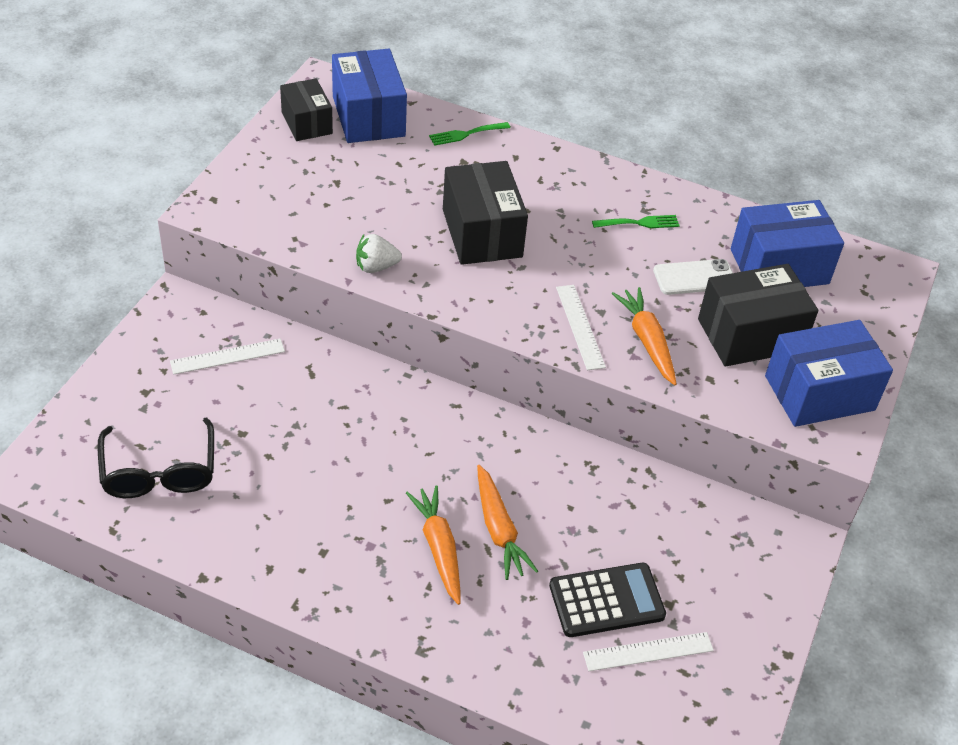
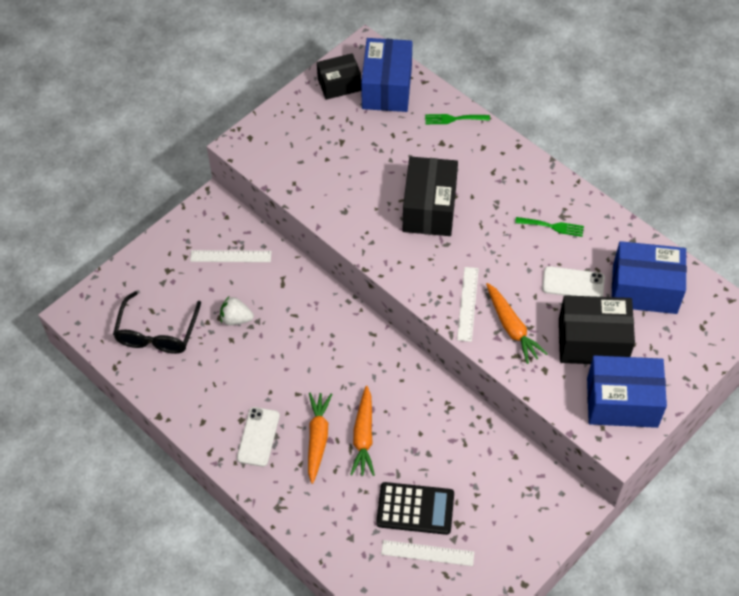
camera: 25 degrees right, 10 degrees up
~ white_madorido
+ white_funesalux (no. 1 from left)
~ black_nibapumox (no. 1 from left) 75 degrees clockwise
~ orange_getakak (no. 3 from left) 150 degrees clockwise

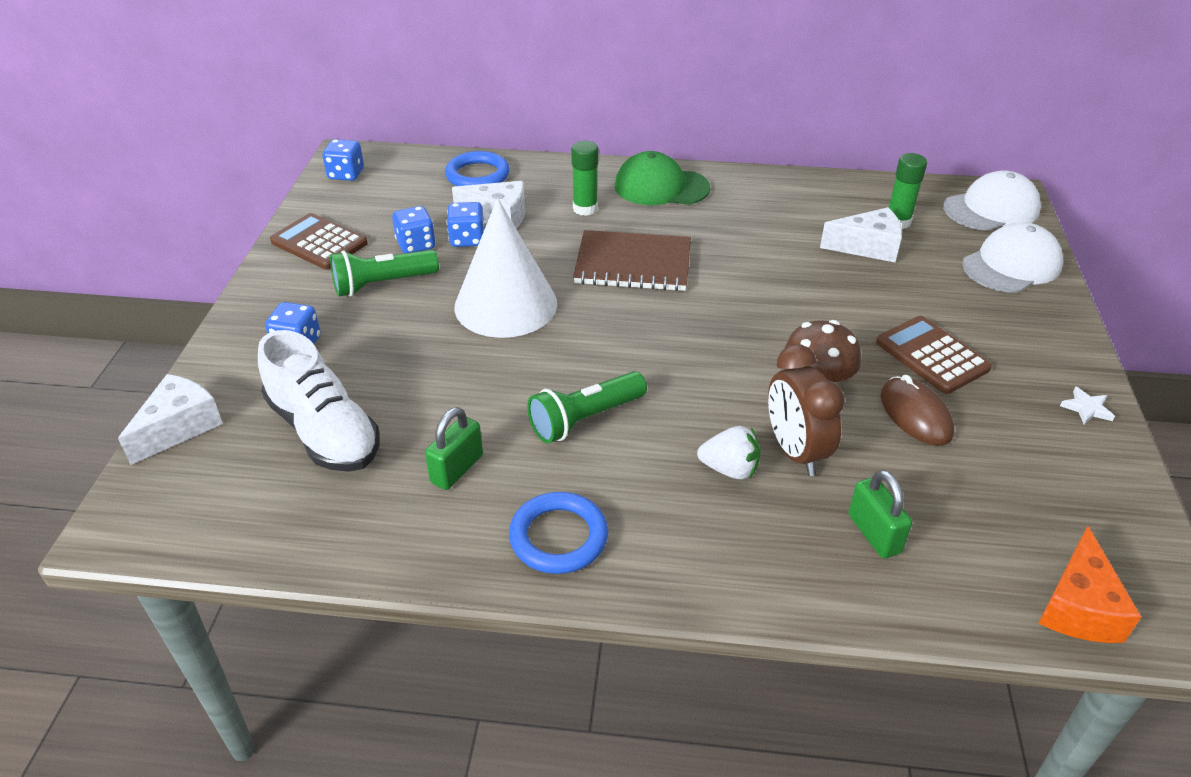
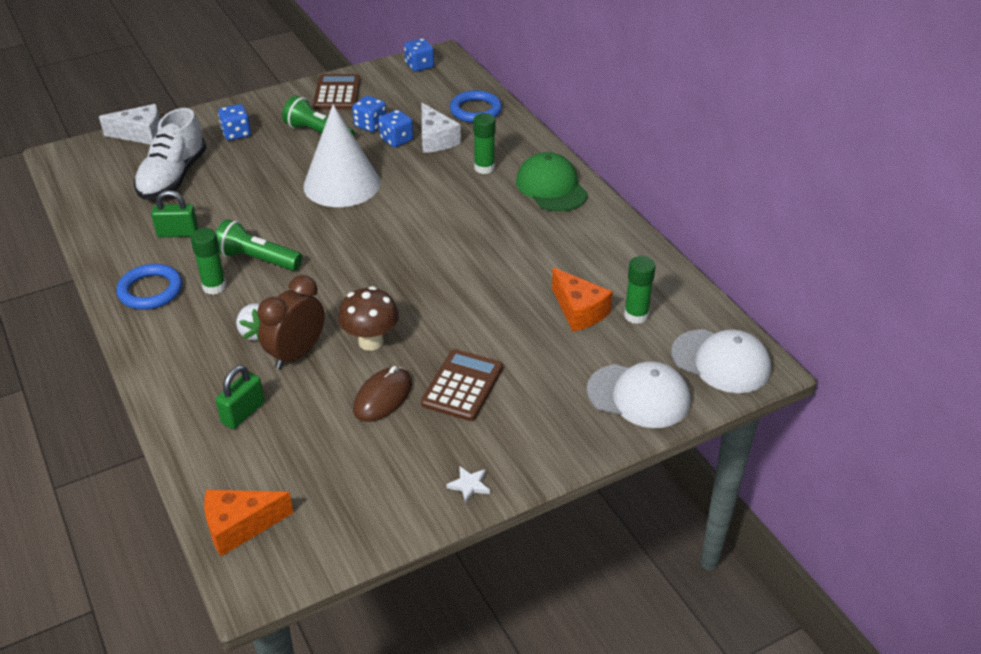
camera: 55 degrees right, 0 degrees up
+ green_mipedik (no. 1 from left)
~ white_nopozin (no. 3 from left) to orange_nopozin (no. 2 from left)
- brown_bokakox

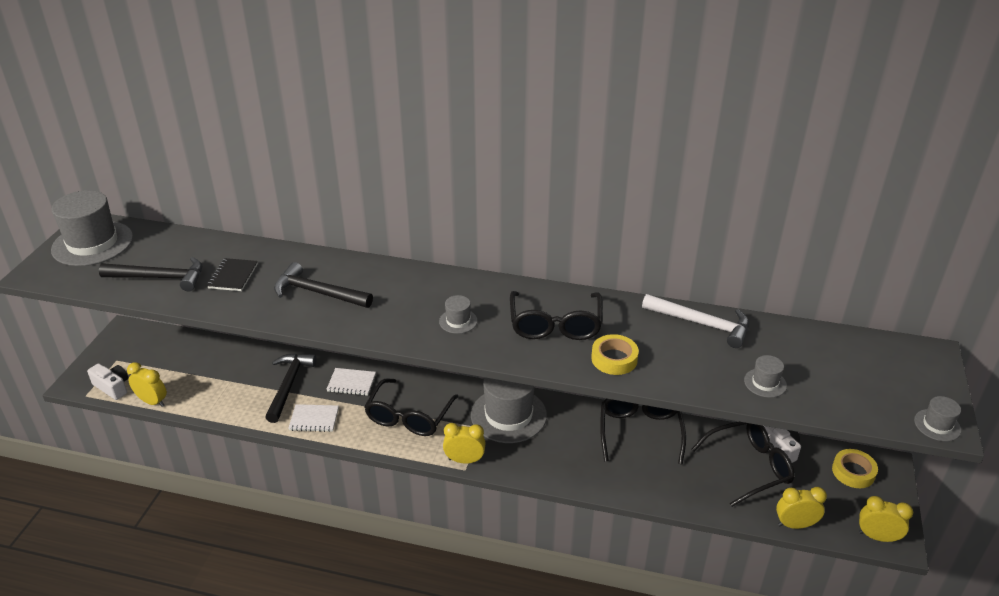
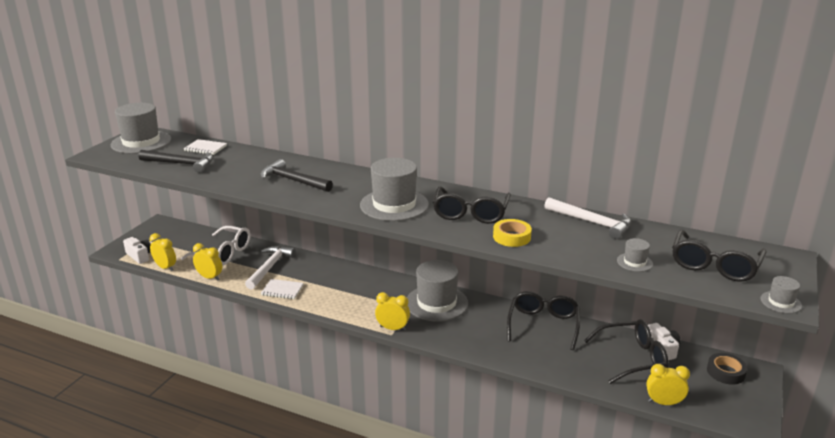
camera: 10 degrees right, 10 degrees down
+ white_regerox
~ white_bokakox (no. 2 from left in the first image) to white_bokakox (no. 1 from left)
~ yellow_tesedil (no. 4 from left in the first image) to yellow_tesedil (no. 2 from left)
~ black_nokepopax (no. 2 from left) to white_nokepopax (no. 1 from left)
~ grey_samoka (no. 2 from left) x2.25
~ black_regerox (no. 1 from left in the first image) to black_regerox (no. 4 from left)
~ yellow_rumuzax (no. 2 from left) to black_rumuzax
- black_bokakox

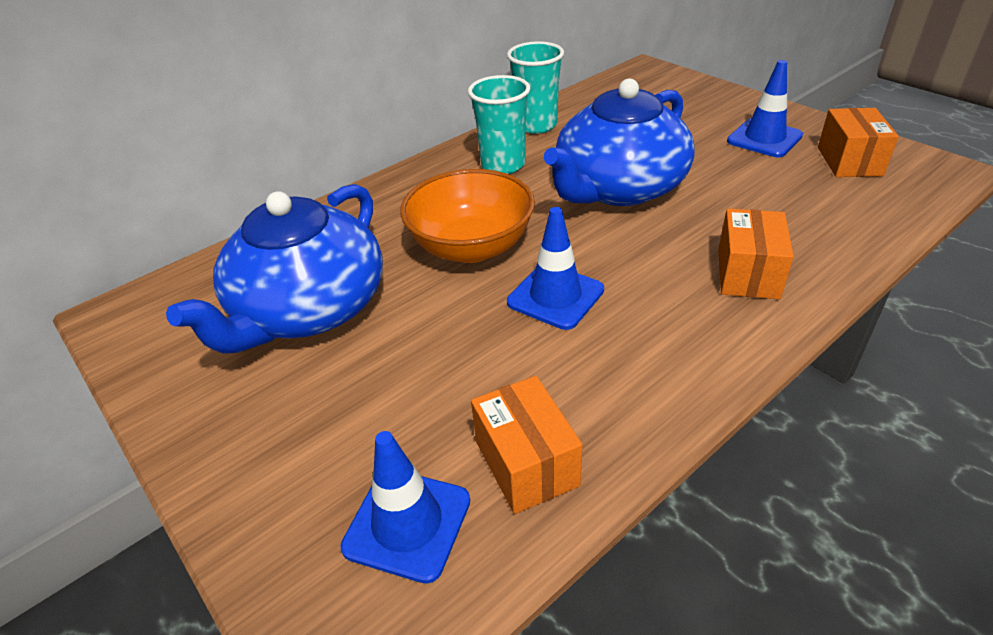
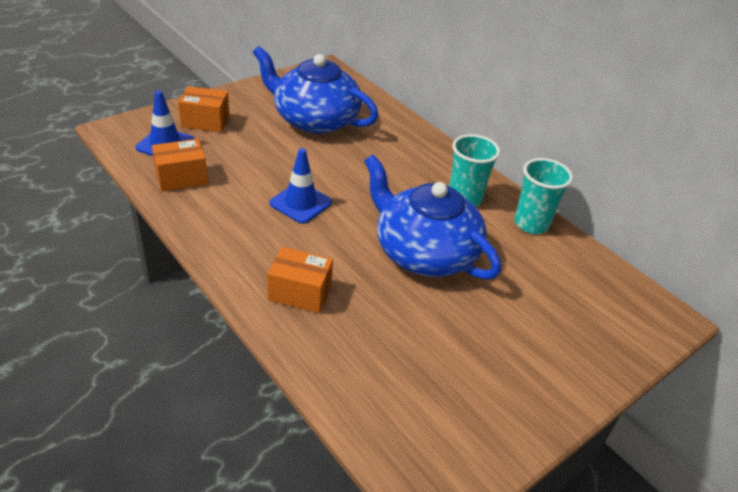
camera: 85 degrees right, 0 degrees up
~ orange_nibapumox (no. 3 from left in the first image) to orange_nibapumox (no. 2 from left)
- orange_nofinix
- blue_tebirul (no. 3 from left)

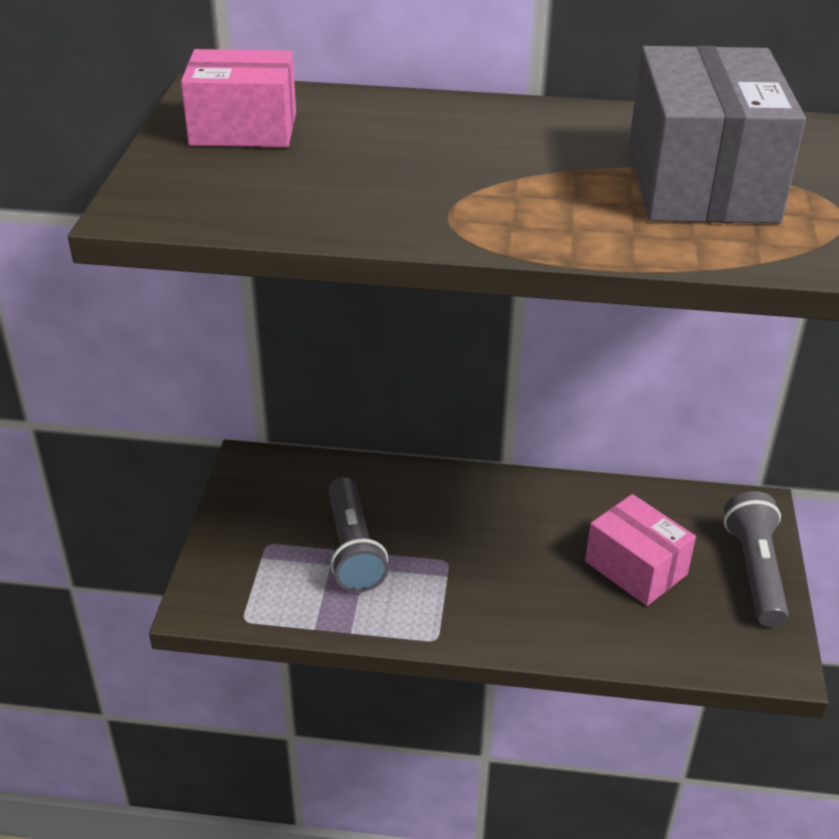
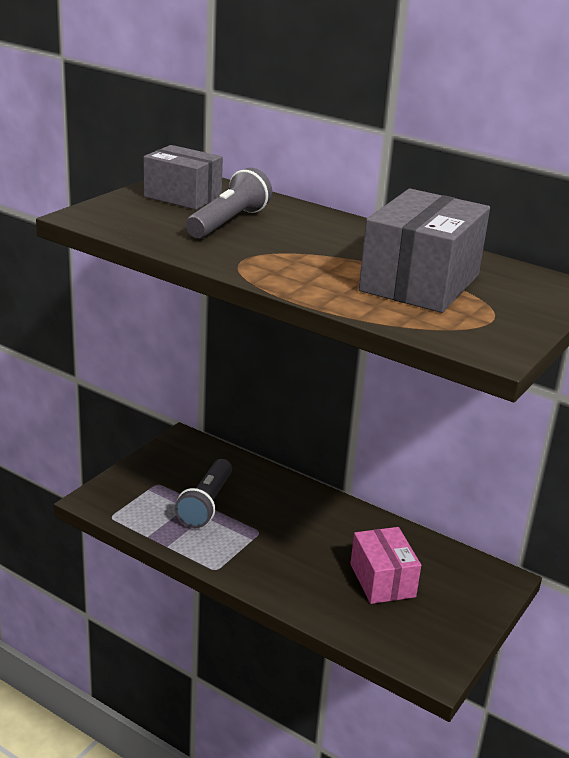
camera: 25 degrees right, 10 degrees down
~ pink_nibapumox (no. 1 from left) to grey_nibapumox (no. 1 from left)
~ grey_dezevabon (no. 2 from left)

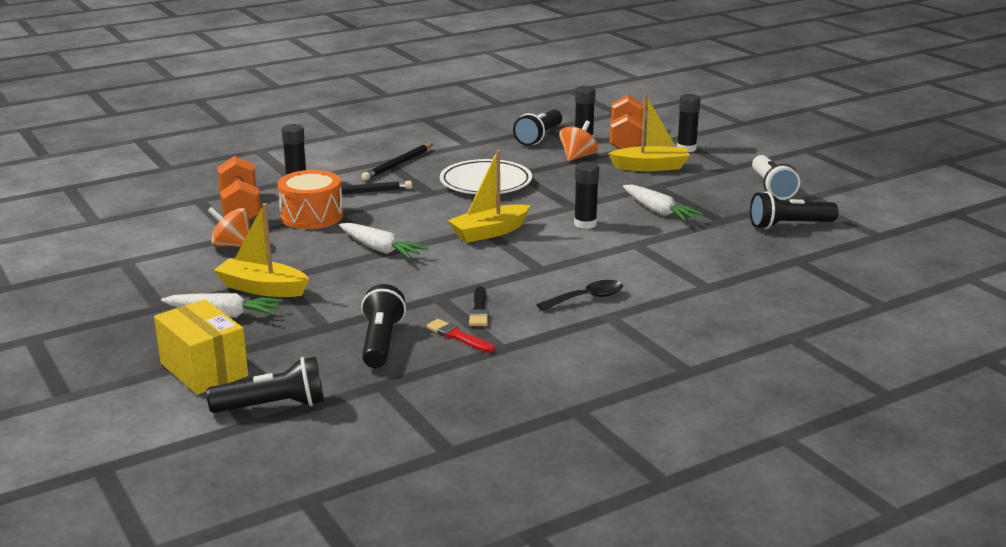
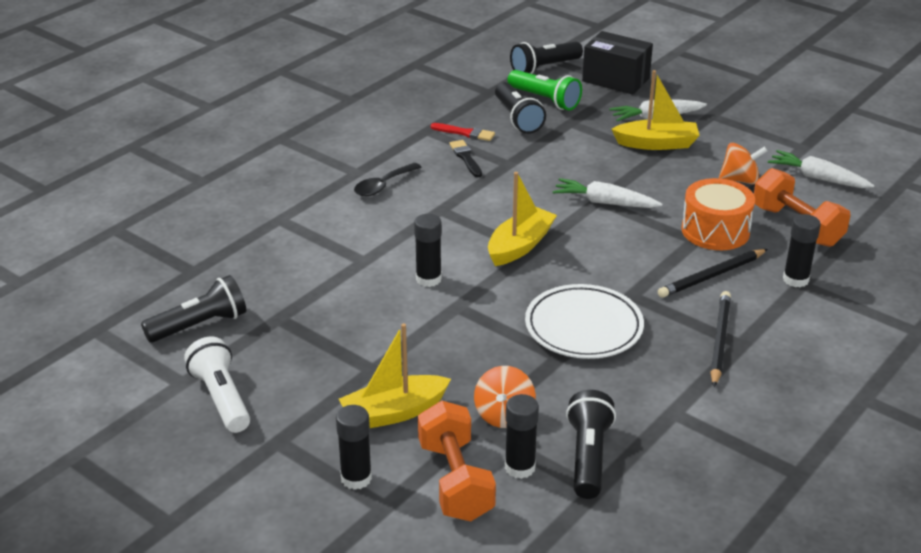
camera: 160 degrees right, 10 degrees up
+ green_dezevabon
~ yellow_nibapumox to black_nibapumox
~ white_getakak (no. 3 from left)

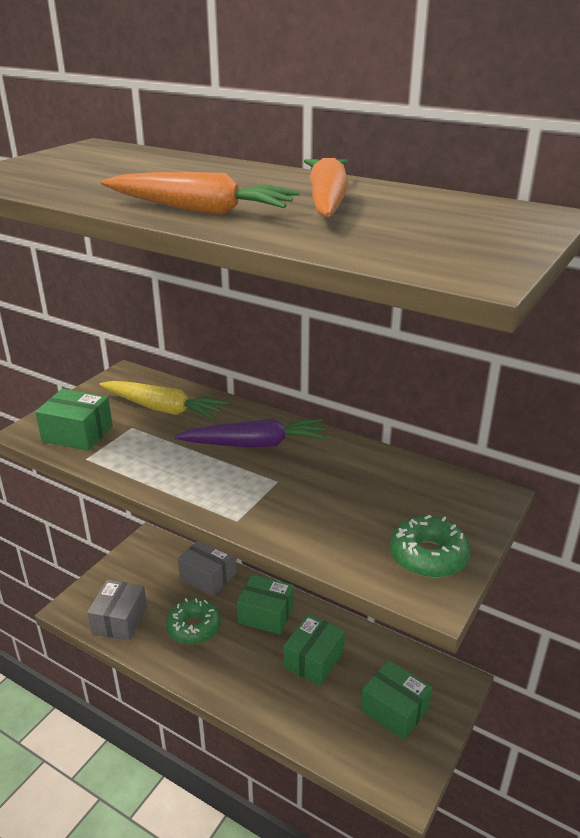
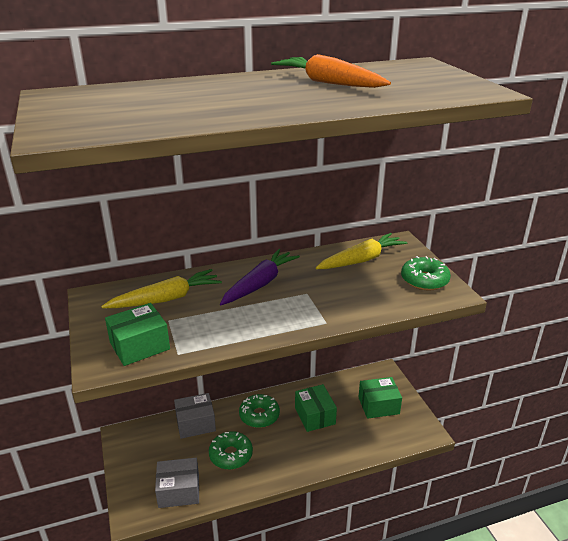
camera: 50 degrees left, 0 degrees up
~ grey_nibapumox (no. 1 from left) 60 degrees counterclockwise
~ green_nibapumox (no. 2 from left) to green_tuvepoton (no. 2 from left)
+ yellow_getakak (no. 2 from left)
- orange_getakak (no. 1 from left)

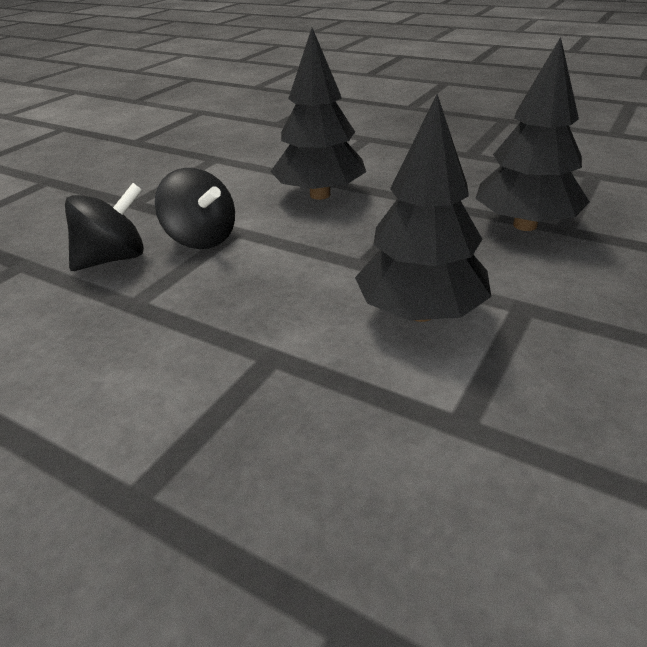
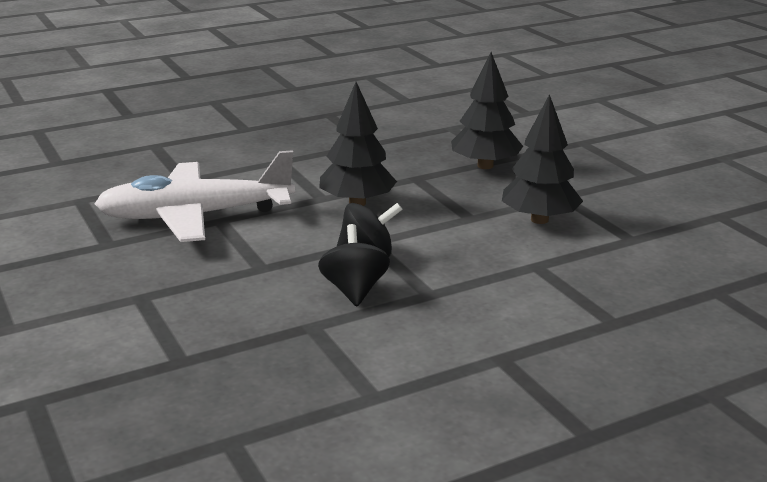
camera: 60 degrees left, 10 degrees down
+ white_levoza

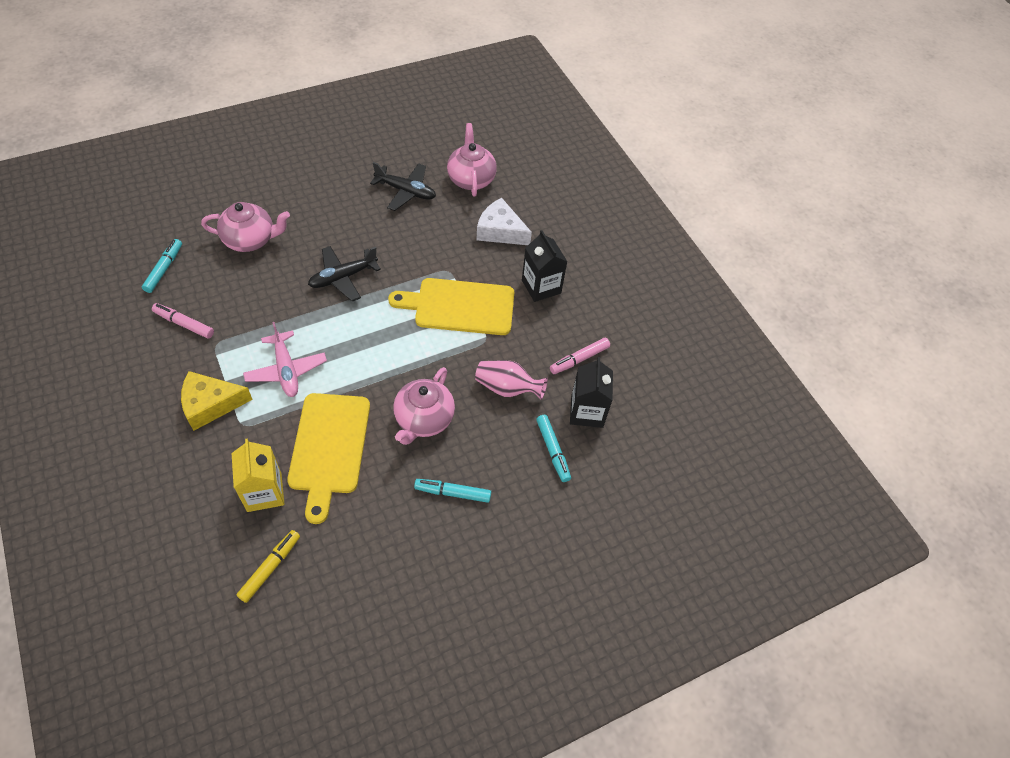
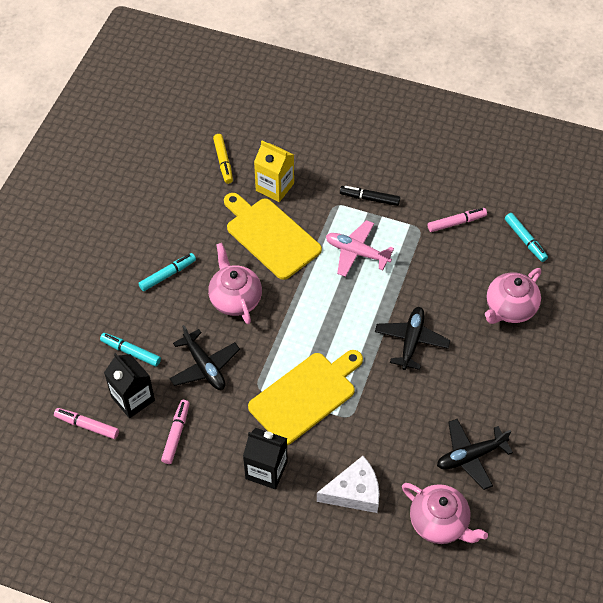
camera: 140 degrees right, 0 degrees up
+ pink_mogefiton (no. 1 from left)
~ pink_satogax to black_levoza (no. 1 from left)
~ yellow_nopozin to black_mogefiton

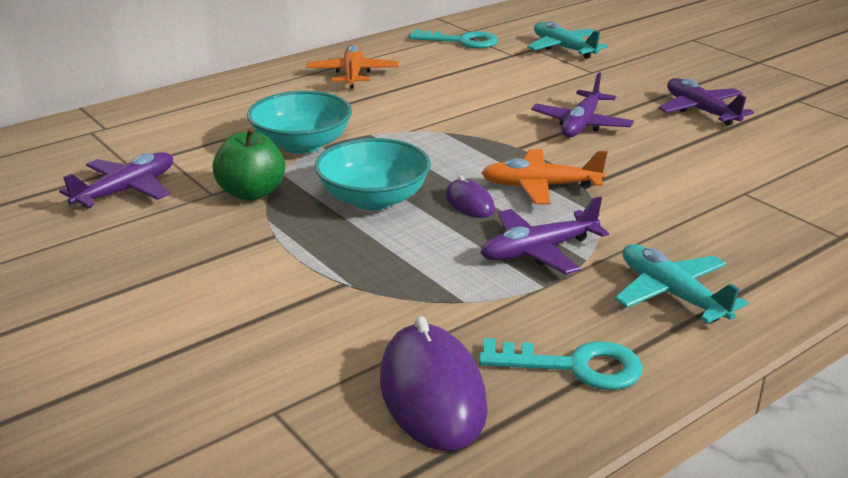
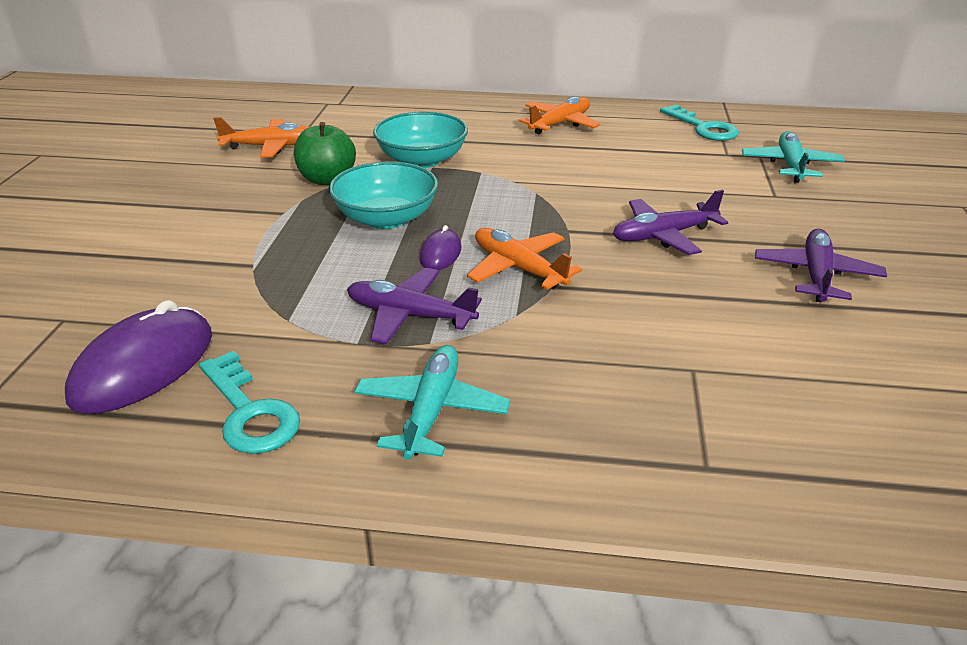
camera: 45 degrees right, 5 degrees up
~ purple_levoza (no. 1 from left) to orange_levoza (no. 1 from left)

